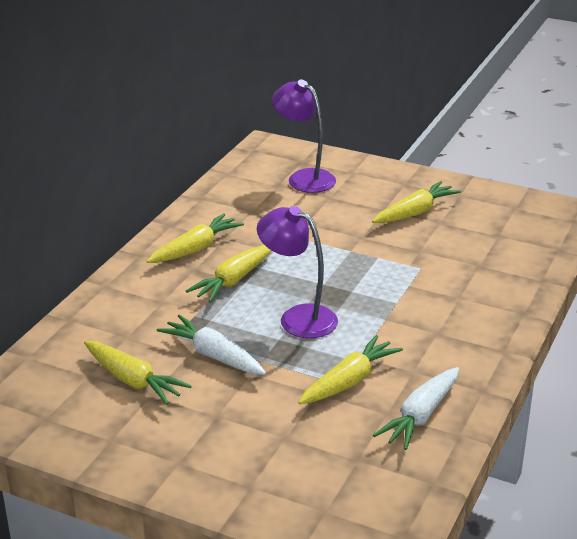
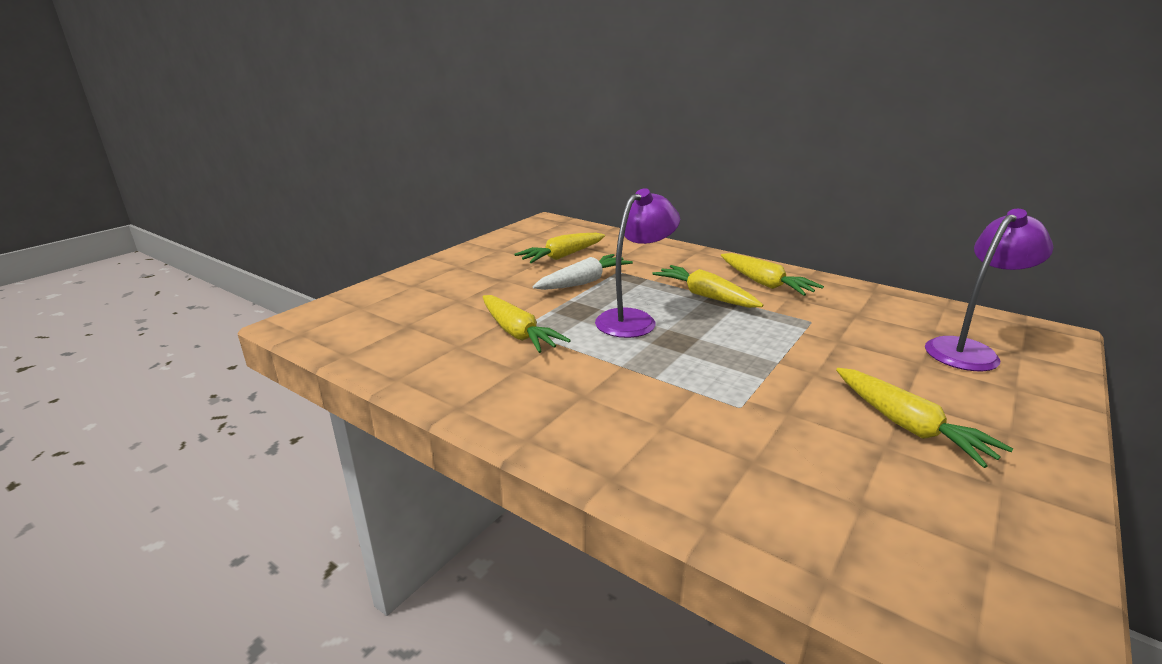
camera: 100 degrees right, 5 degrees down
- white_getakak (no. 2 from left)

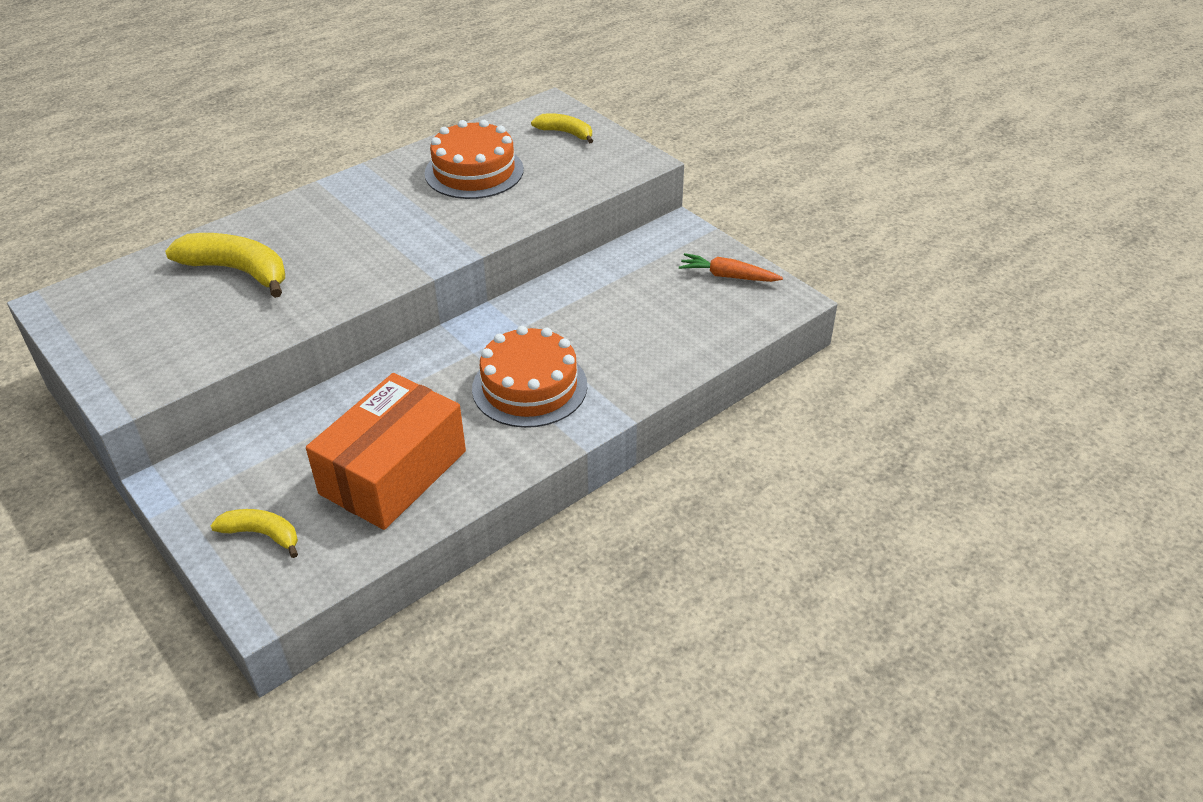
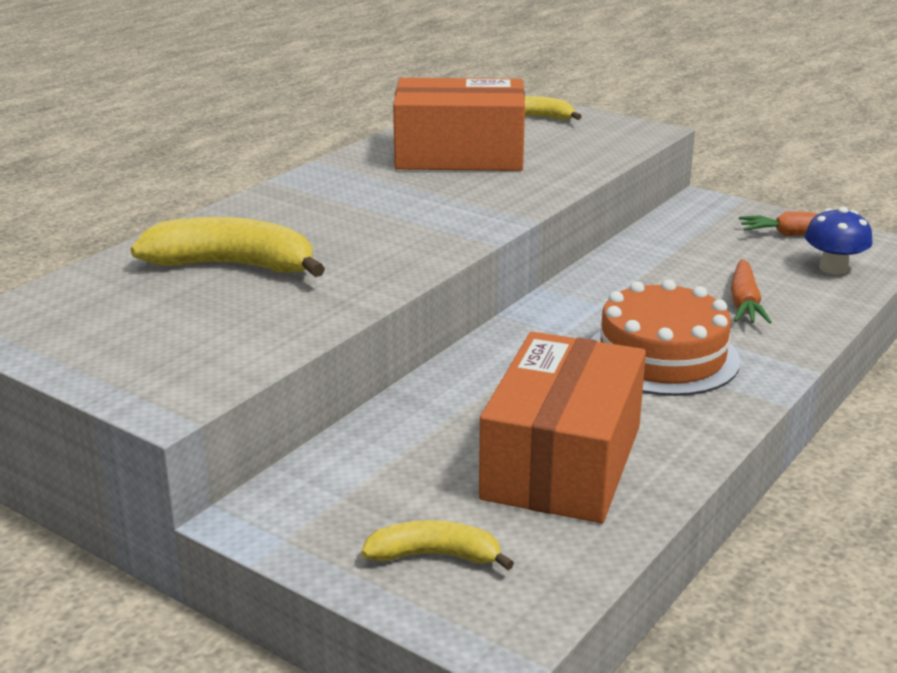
camera: 15 degrees left, 15 degrees down
~ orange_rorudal (no. 1 from left) to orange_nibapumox (no. 1 from left)
+ orange_getakak (no. 1 from left)
+ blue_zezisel

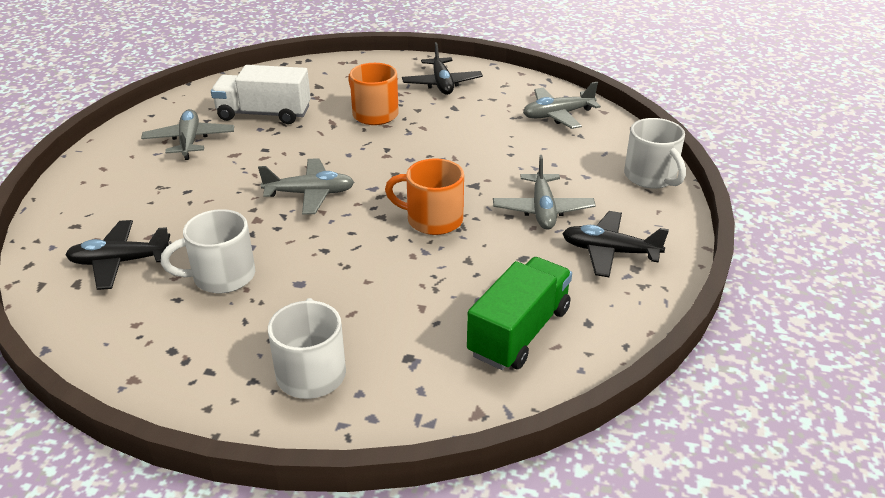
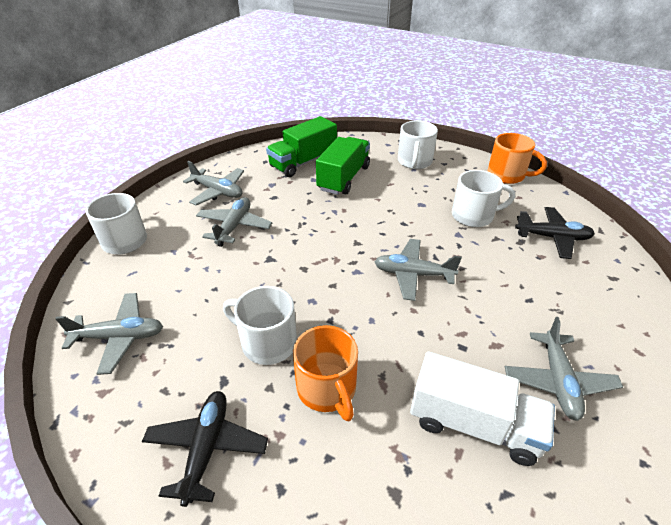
camera: 165 degrees left, 5 degrees up
~ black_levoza (no. 3 from left) to grey_levoza (no. 2 from left)
+ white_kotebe (no. 2 from left)
+ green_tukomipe (no. 2 from left)
~ orange_kotebe (no. 2 from left)

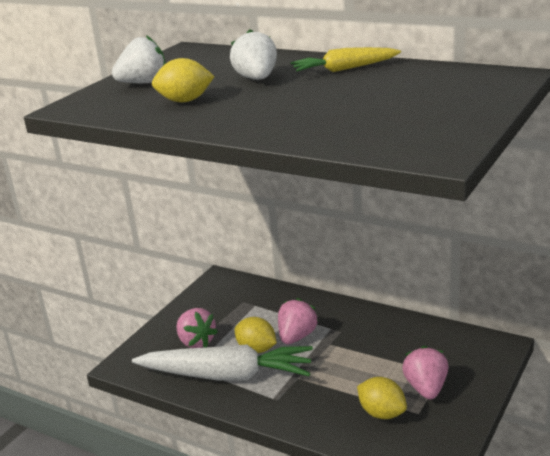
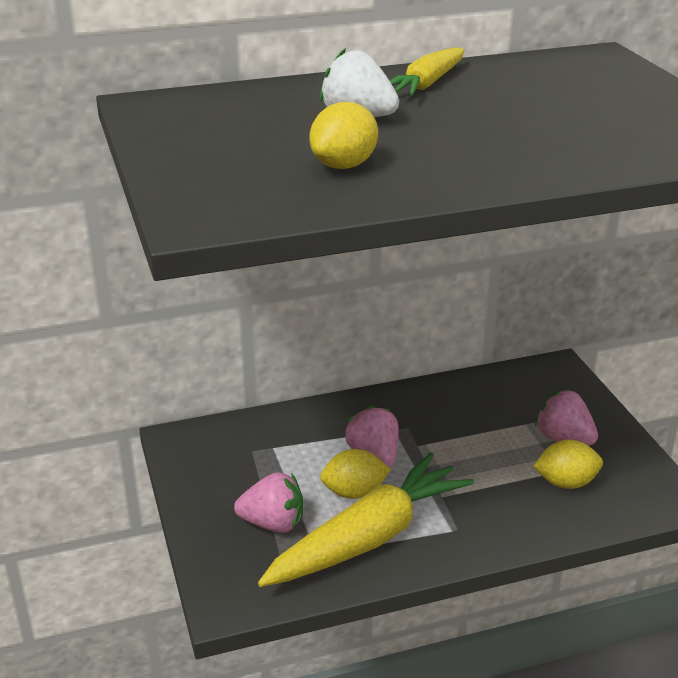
camera: 50 degrees left, 5 degrees up
~ white_getakak to yellow_getakak (no. 1 from left)
- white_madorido (no. 1 from left)

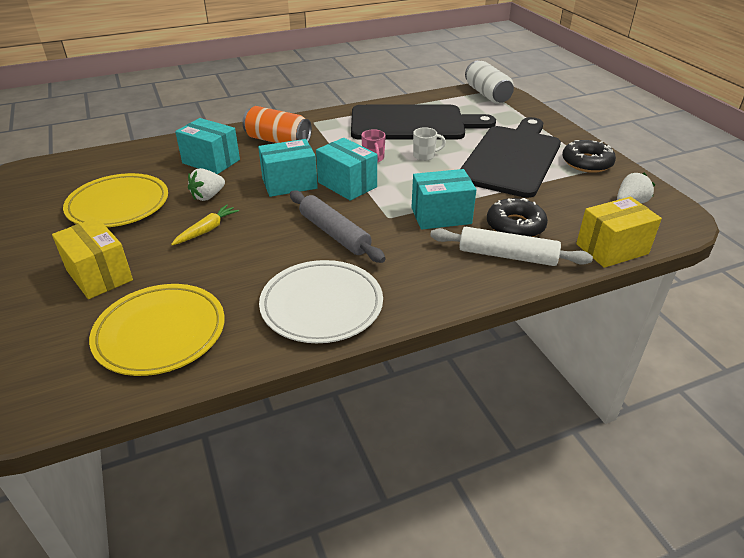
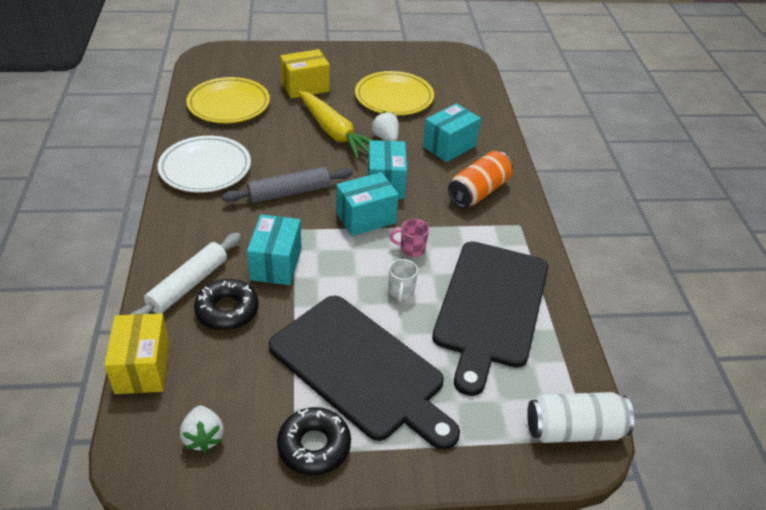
camera: 105 degrees right, 5 degrees up
~ yellow_getakak x1.96

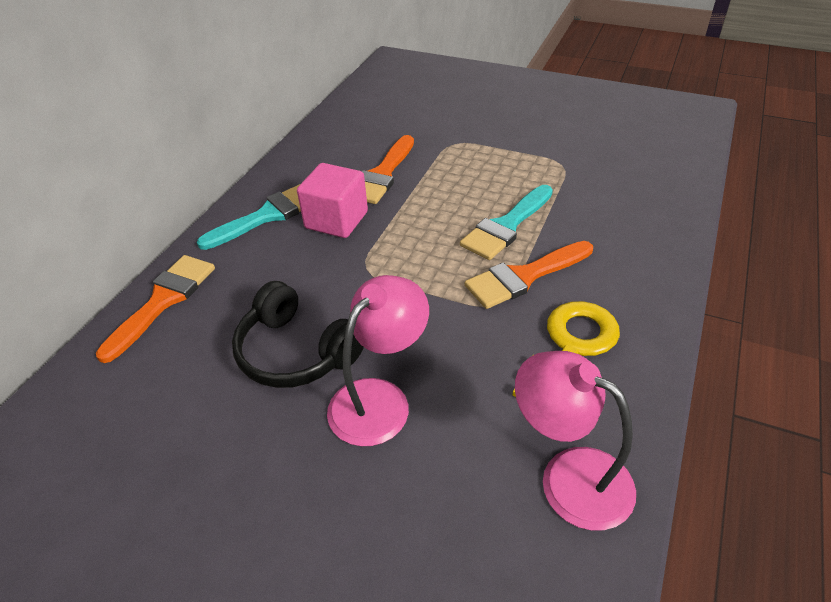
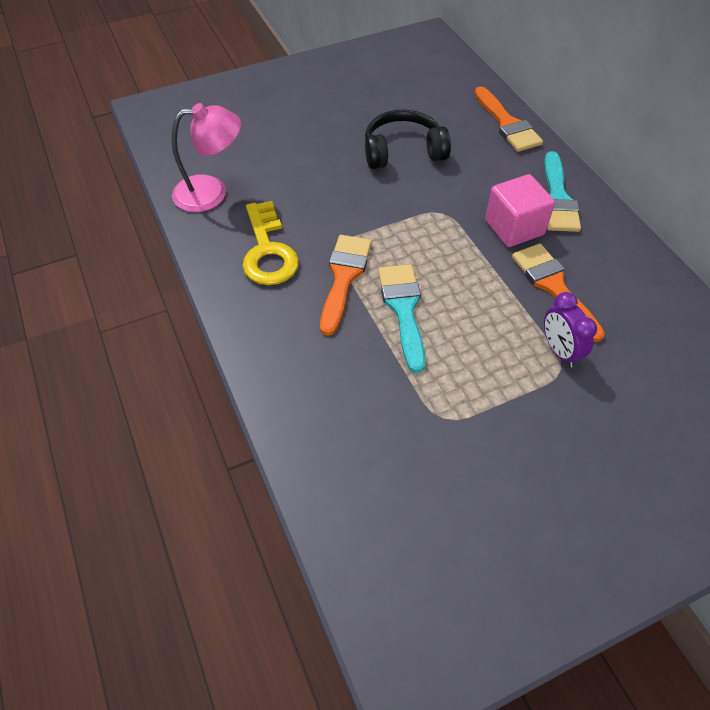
camera: 130 degrees right, 10 degrees up
+ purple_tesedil
- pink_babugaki (no. 1 from left)

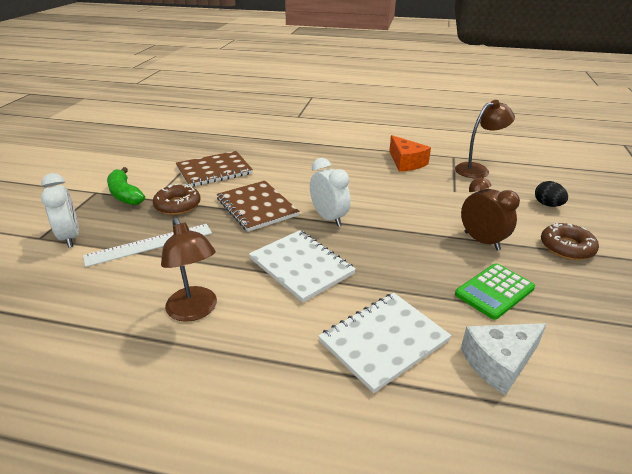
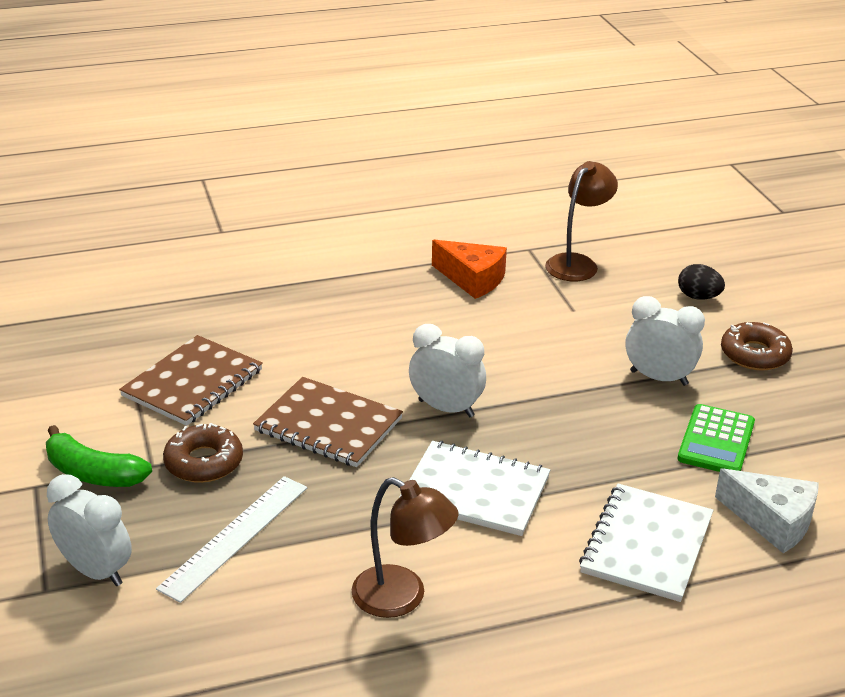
camera: 30 degrees left, 0 degrees up
~ brown_tesedil to white_tesedil (no. 3 from left)
~ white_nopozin 90 degrees counterclockwise

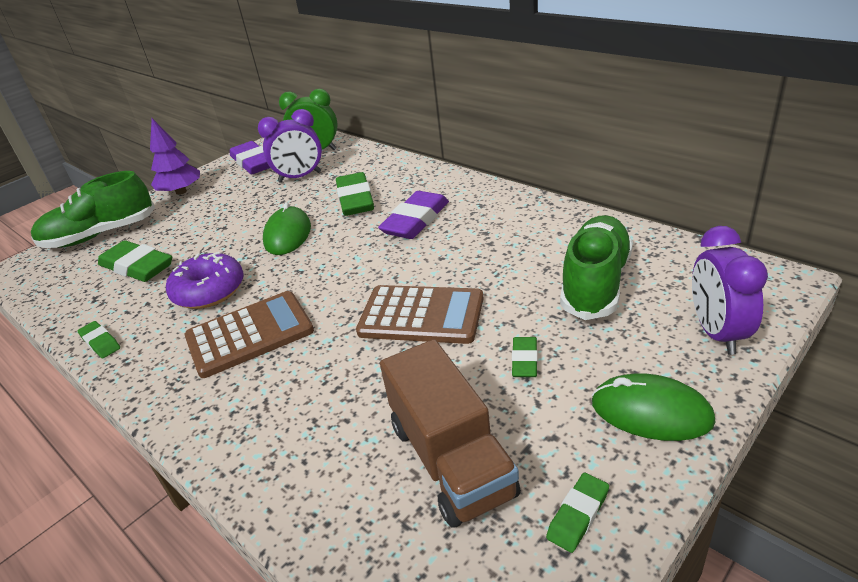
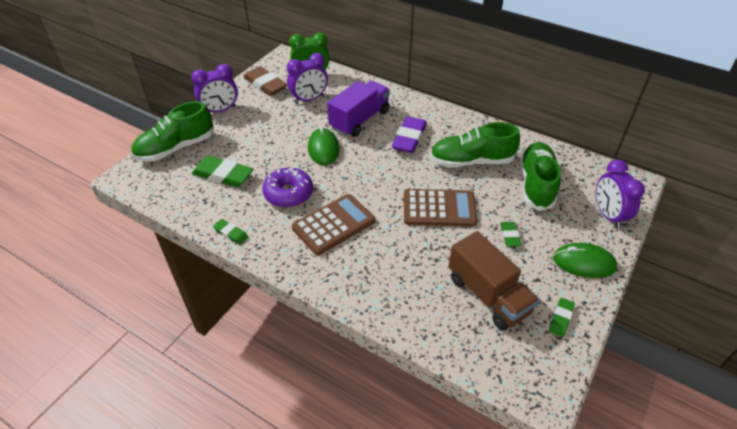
camera: 15 degrees left, 10 degrees up
~ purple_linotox to purple_tesedil (no. 1 from left)
~ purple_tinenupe (no. 1 from left) to brown_tinenupe
~ green_tinenupe (no. 3 from left) to purple_tukomipe
+ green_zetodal (no. 2 from left)

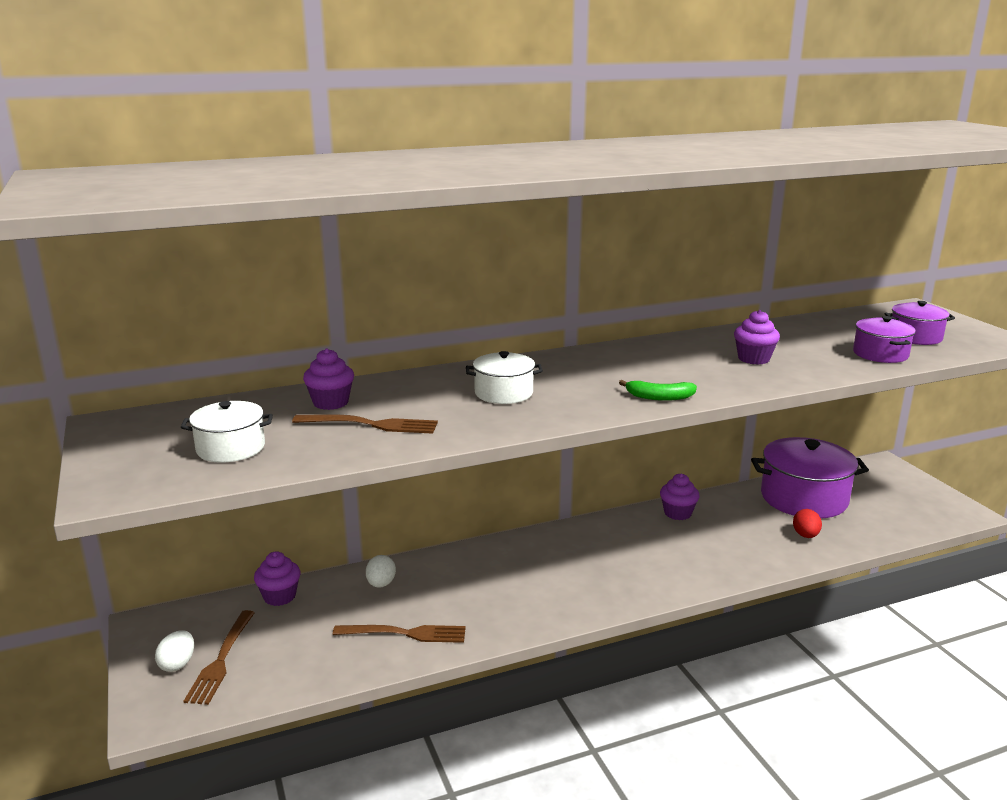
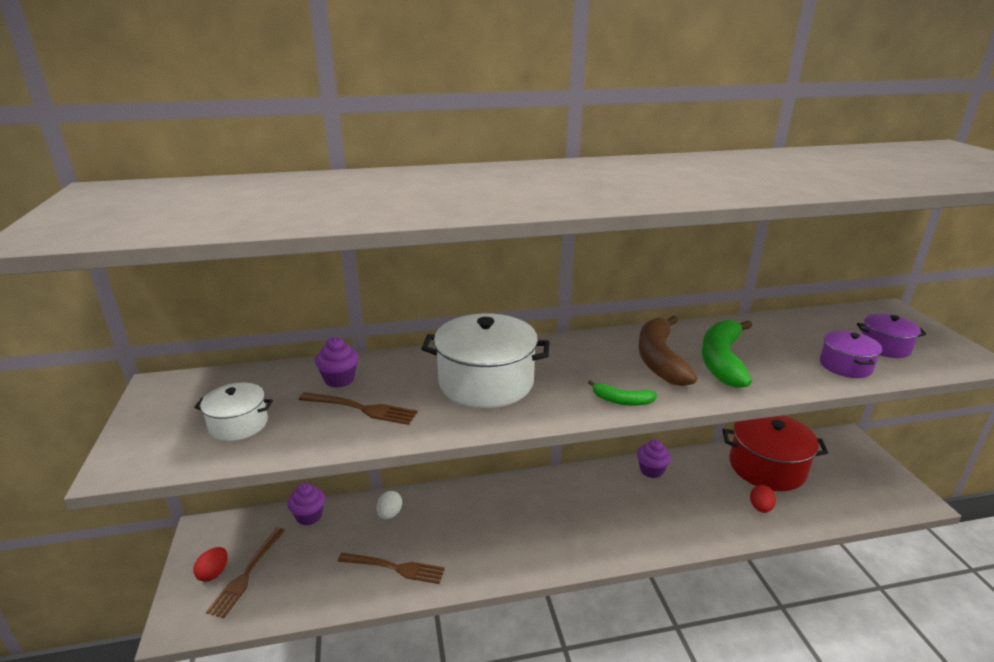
camera: 10 degrees right, 5 degrees up
~ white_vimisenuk (no. 1 from left) to red_vimisenuk (no. 1 from left)
~ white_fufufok (no. 2 from left) x1.87
+ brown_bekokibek
~ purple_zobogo (no. 4 from left) to green_bekokibek (no. 2 from left)
~ purple_fufufok (no. 1 from left) to red_fufufok

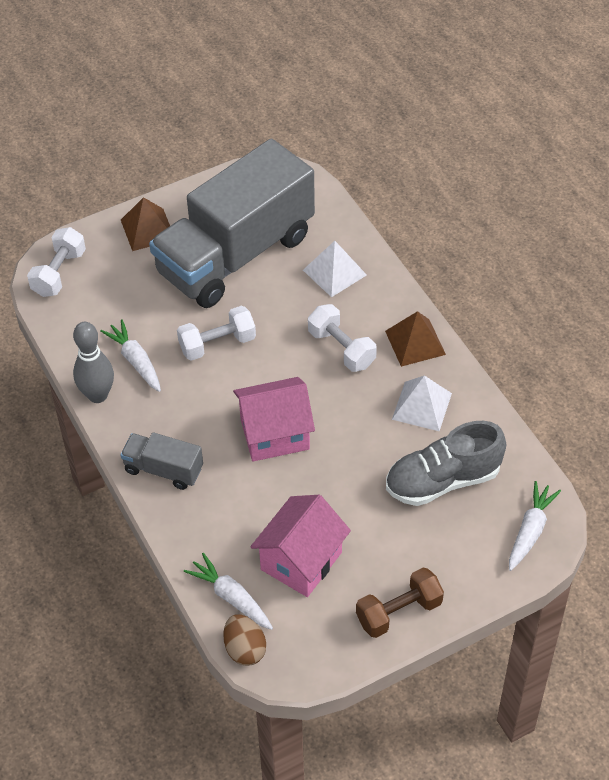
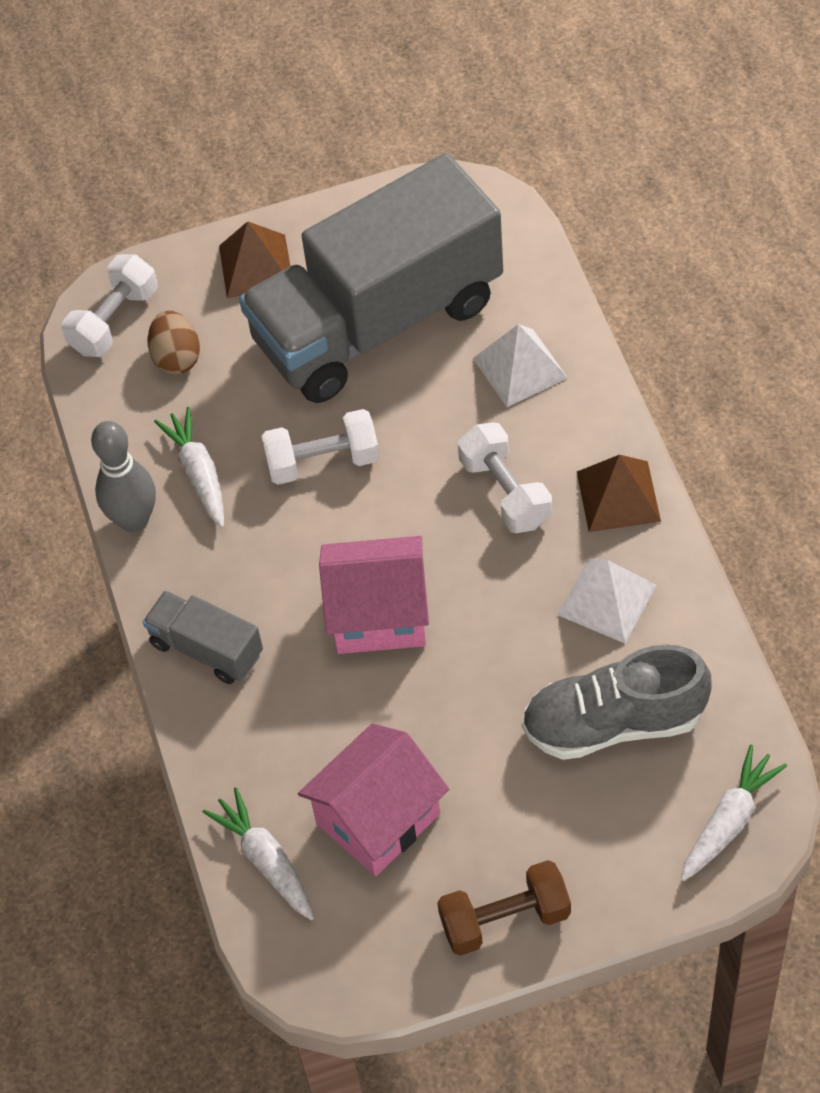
camera: 15 degrees right, 5 degrees up
~ brown_vimisenuk

